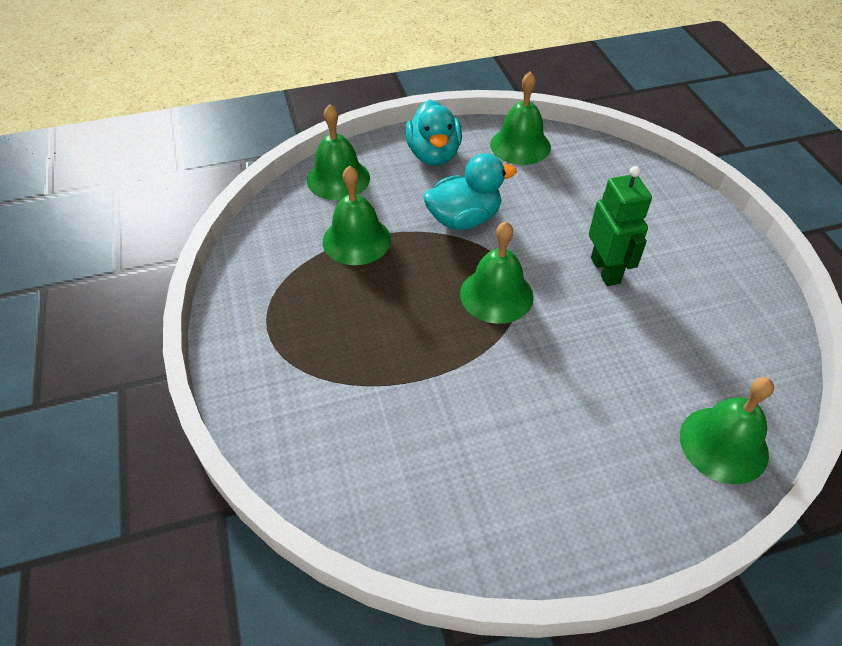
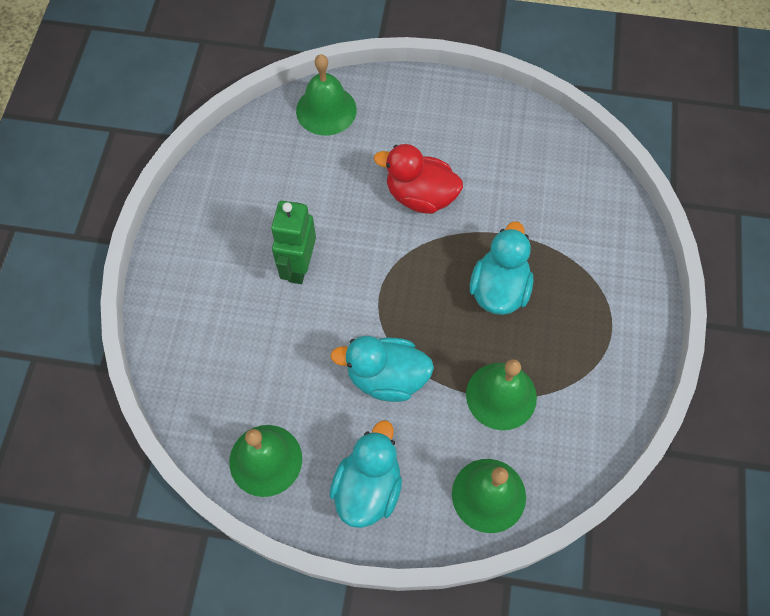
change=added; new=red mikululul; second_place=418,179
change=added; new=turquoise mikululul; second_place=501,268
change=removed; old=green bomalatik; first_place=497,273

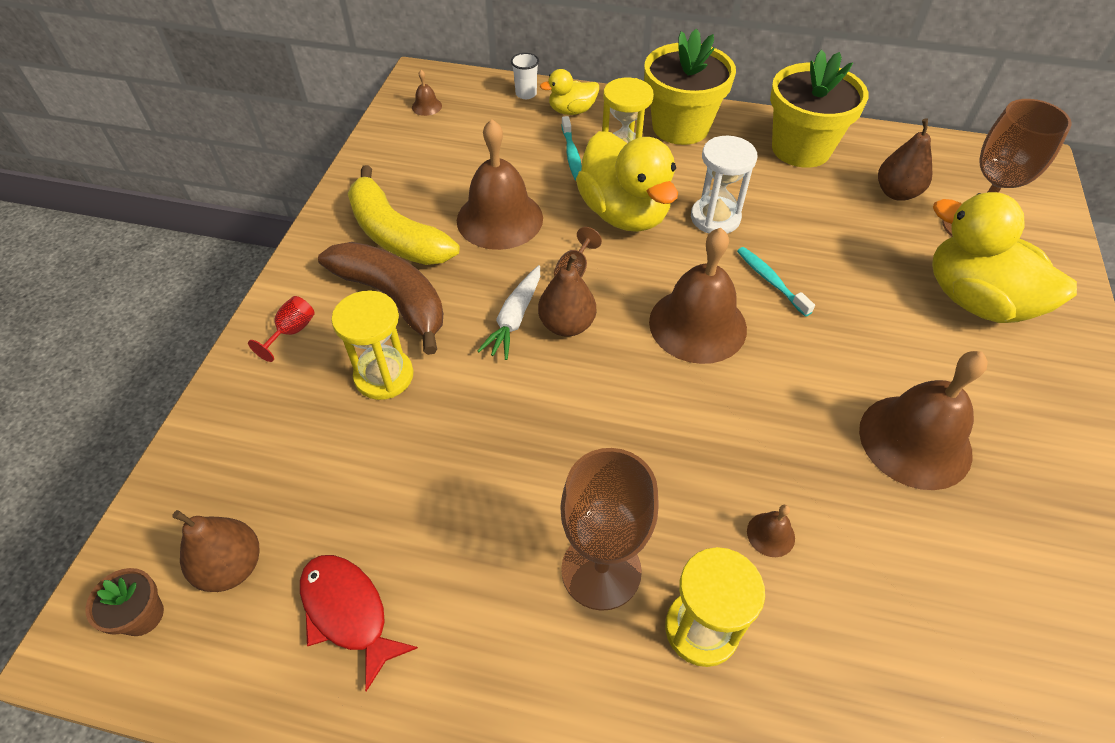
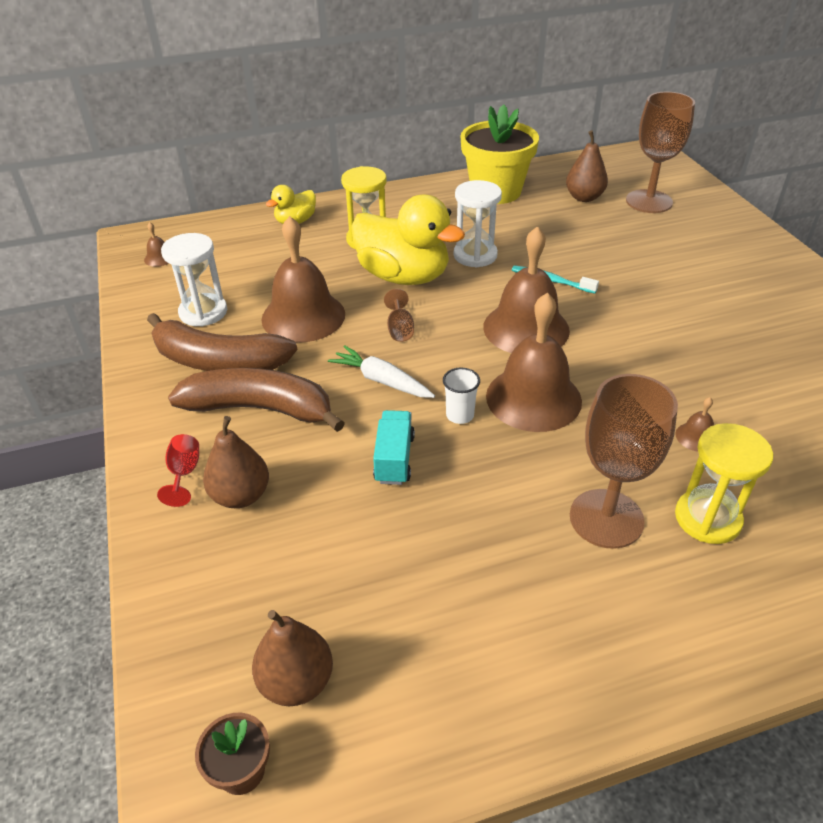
change=recoloured; old=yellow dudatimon; new=brown dudatimon; first_place=404,215; second_place=222,342
change=added; new=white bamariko; second_place=194,280
change=moved; old=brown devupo; first_place=567,295; second_place=236,462
change=turned; old=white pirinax; first_place=509,312; second_place=381,371; degrees=135
change=added; new=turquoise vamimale; second_place=394,447
change=moved; old=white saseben; first_place=525,76; second_place=461,396
change=moved; old=brown bomalatik; first_place=923,420; second_place=534,362
change=removed; old=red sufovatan; first_place=359,623
change=removed; old=yellow bamariko; first_place=372,345
change=removed; old=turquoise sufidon; first_place=572,148
change=removed; old=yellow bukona; first_place=690,86
change=removed; old=yellow mikululul; first_place=1004,257

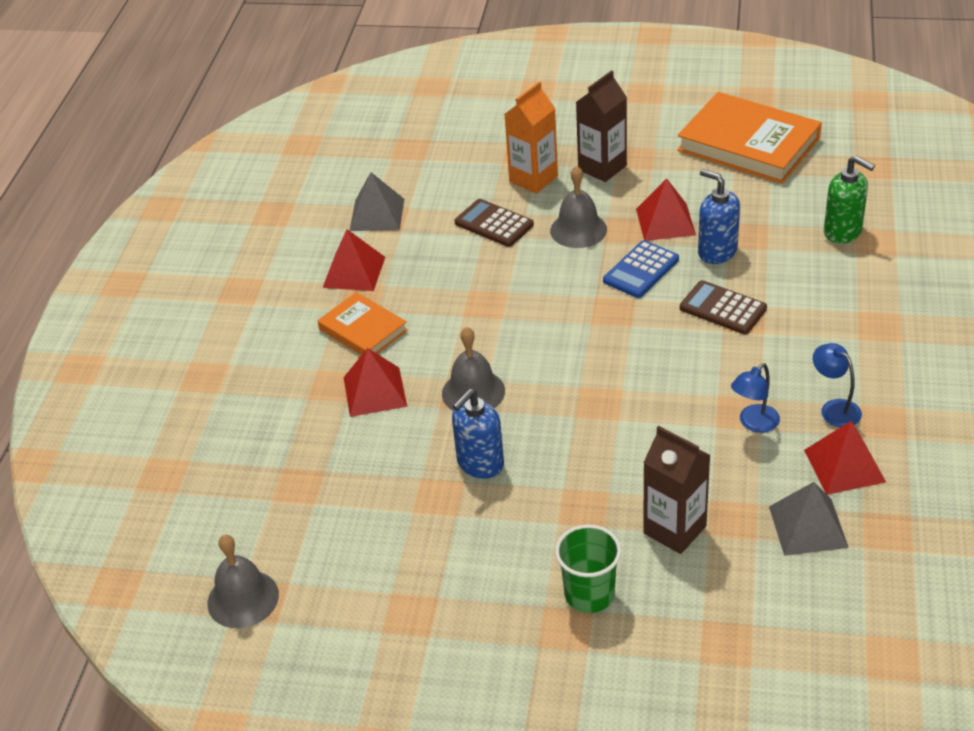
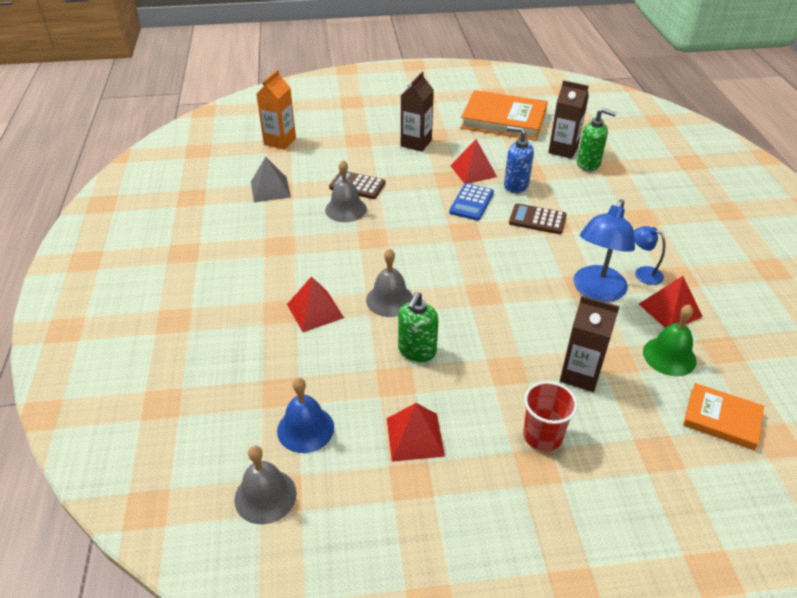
change=moved; old=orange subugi; first_place=531,138; second_place=276,110
change=added; new=blue bomalatik; second_place=305,415
change=moved; old=grey bomalatik; first_place=578,206; second_place=346,191
change=moved; old=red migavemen; first_place=353,260; second_place=416,432
change=recoloured; old=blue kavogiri; new=green kavogiri; first_place=478,434; second_place=418,327
change=recoloured; old=green saseben; new=red saseben; first_place=588,569; second_place=550,416
change=added; new=brown subugi; second_place=568,119
change=resized; old=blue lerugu; first_place=755,398; second_place=604,250; factor=1.89
change=replaced; old=grey migavemen; new=green bomalatik; first_place=809,519; second_place=670,340
change=moved; old=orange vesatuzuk; first_place=363,323; second_place=723,416

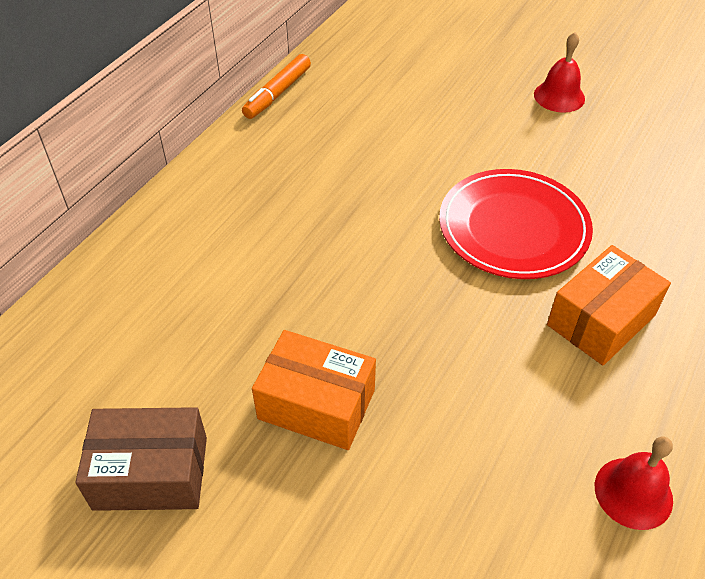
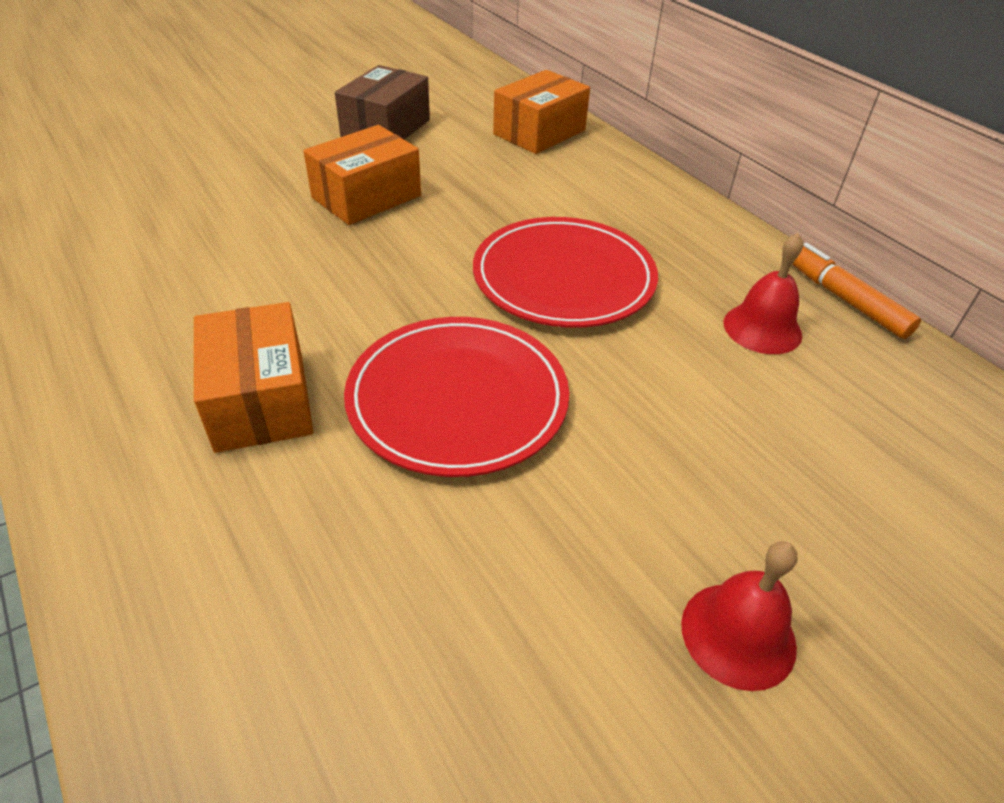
change=added; new=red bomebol; second_place=565,272
change=added; new=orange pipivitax; second_place=541,112
change=moved; old=red bomalatik; first_place=634,483; second_place=763,293

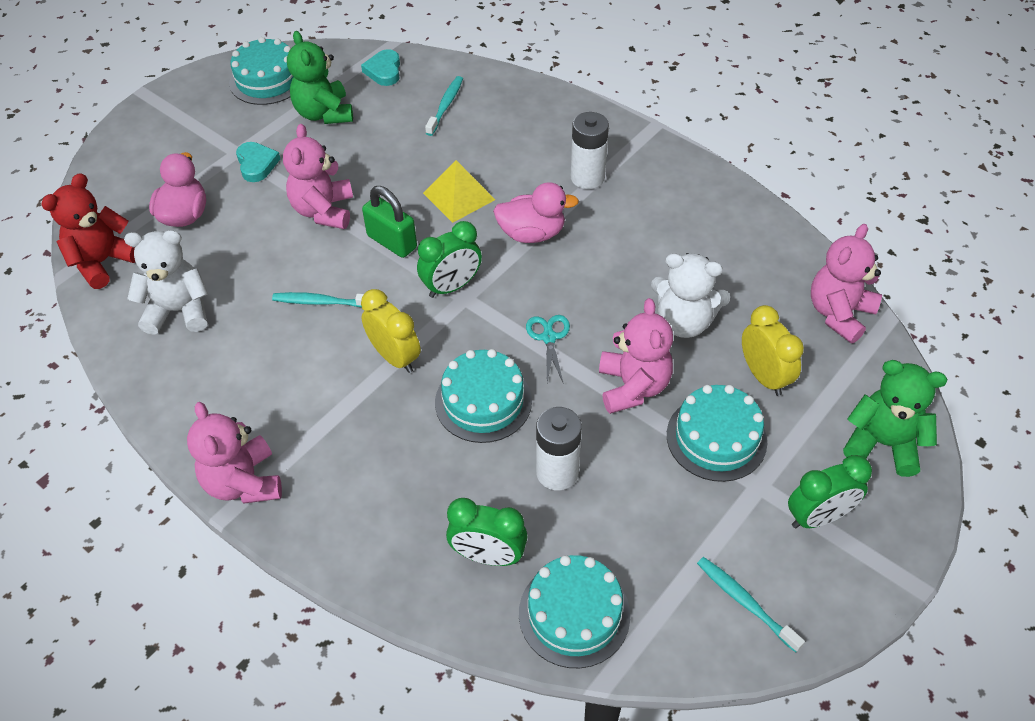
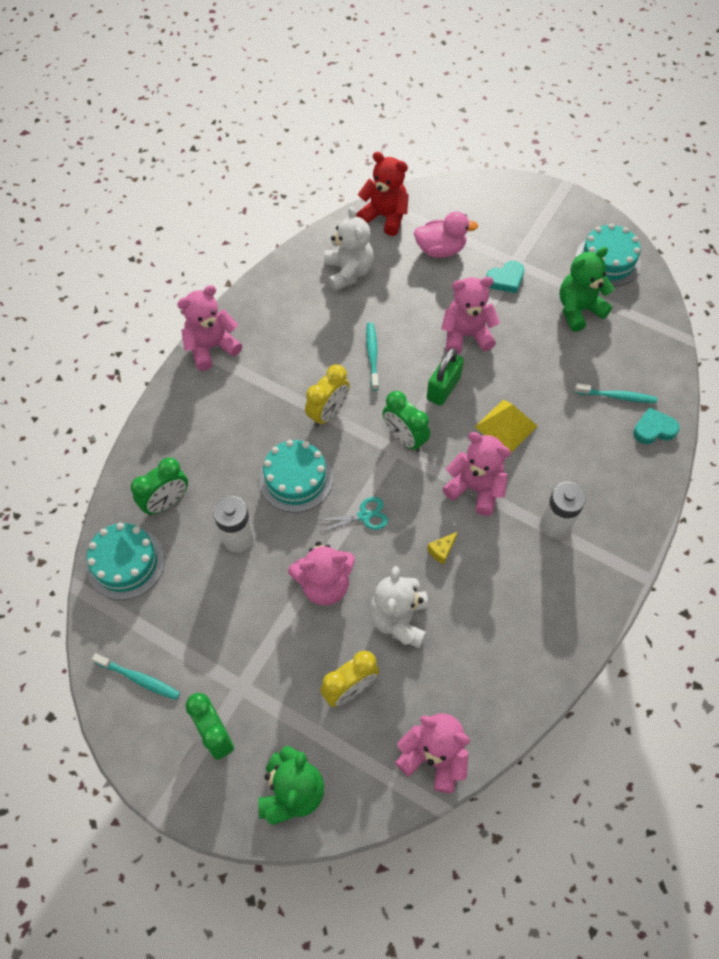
change=turned; old=turquoise sufidon; first_place=751,604; second_place=136,676; degrees=75
change=turned; old=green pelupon; first_place=487,532; second_place=159,486; degrees=-135
change=added; new=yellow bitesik; second_place=442,548
change=replaced; old=pink mikululul; new=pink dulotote; first_place=536,212; second_place=476,474
change=moved; old=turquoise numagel; first_place=380,67; second_place=656,425
change=removed; old=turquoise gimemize; first_place=717,433

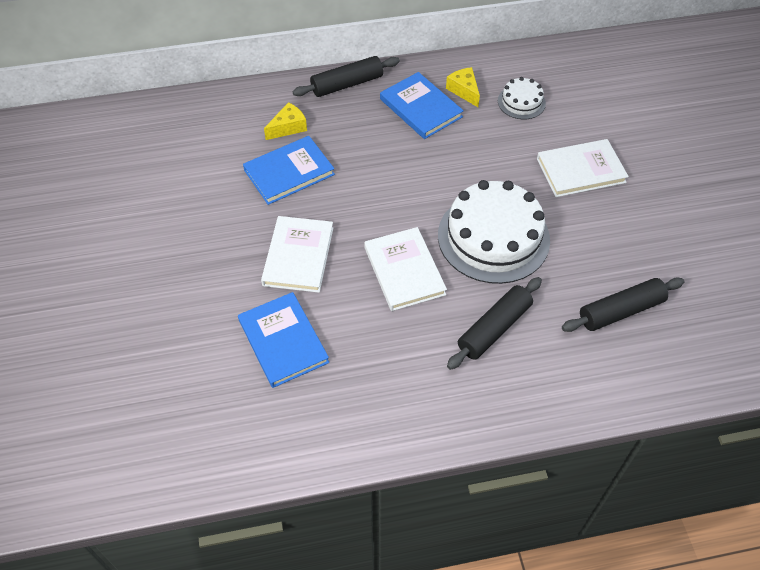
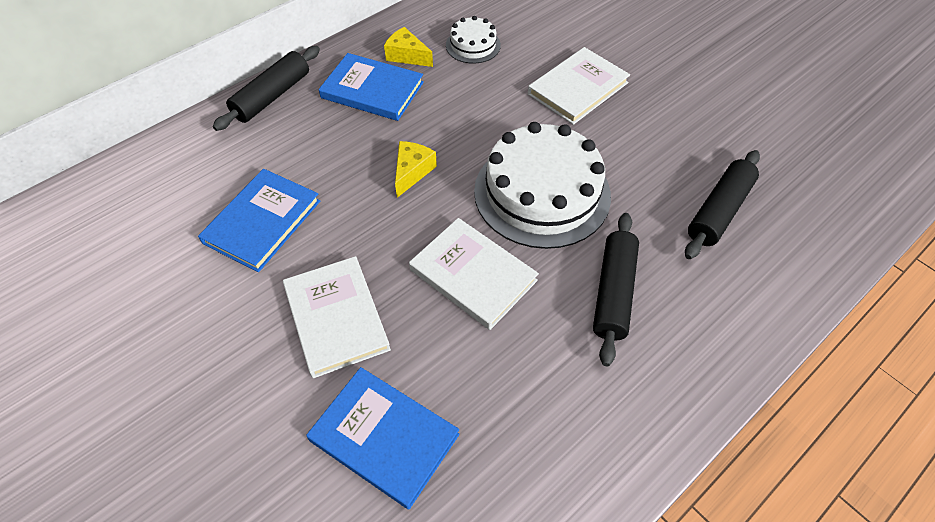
change=moved; old=yellow bitesik; first_place=285,121; second_place=416,169

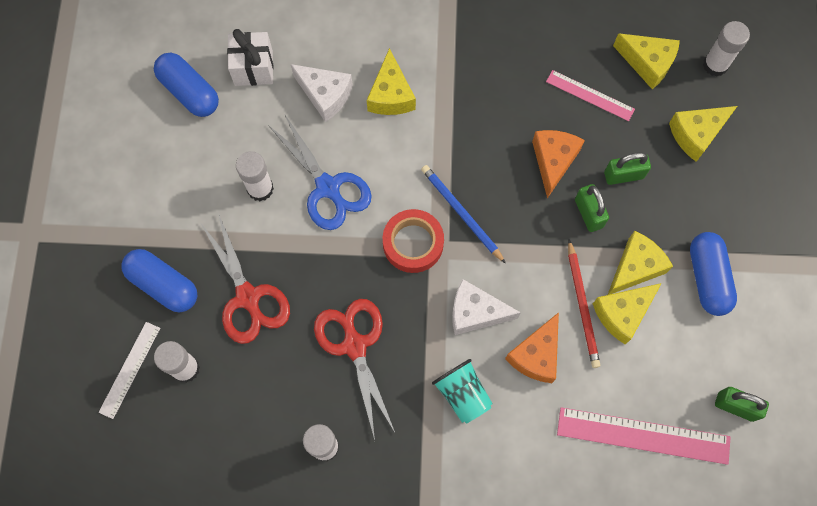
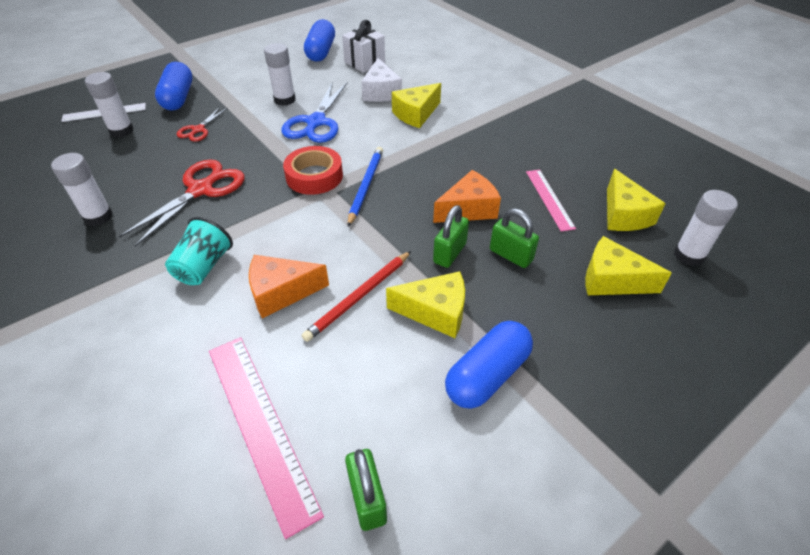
change=resized; old=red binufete; first_place=245,278; second_place=202,124; factor=0.55
change=removed; old=white bitesik; first_place=486,307
change=removed; old=yellow bitesik; first_place=627,313

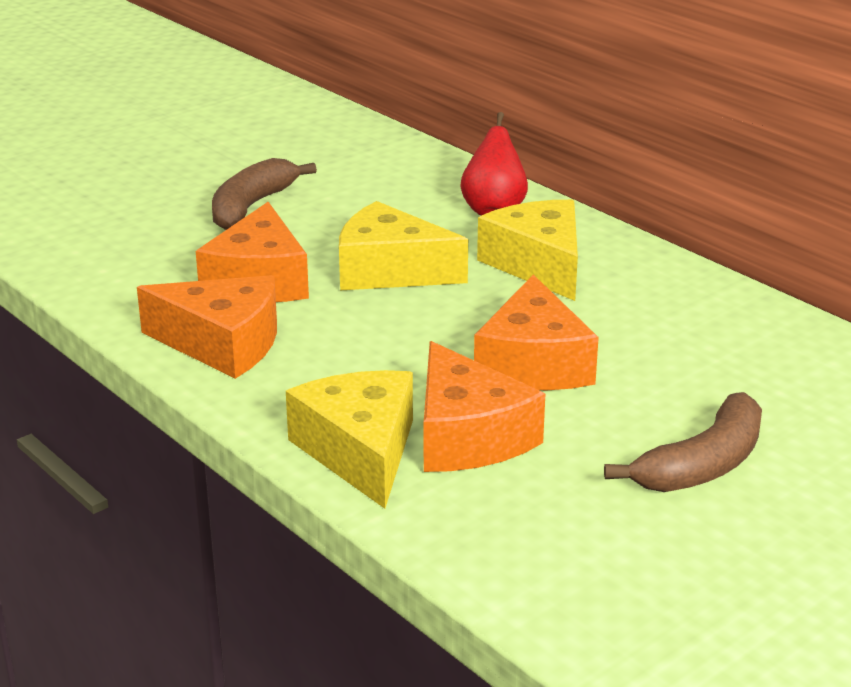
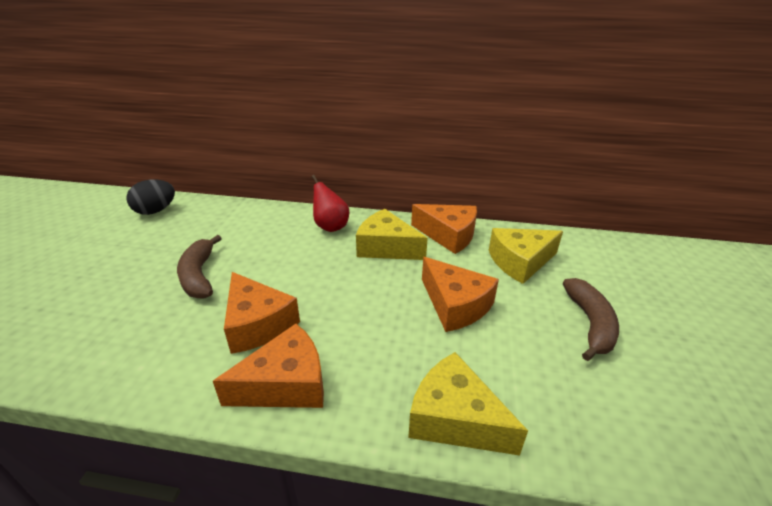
change=added; new=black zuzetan; second_place=151,197
change=moved; old=orange bitesik; first_place=484,406; second_place=444,229
change=moved; old=yellow bitesik; first_place=403,245; second_place=526,256

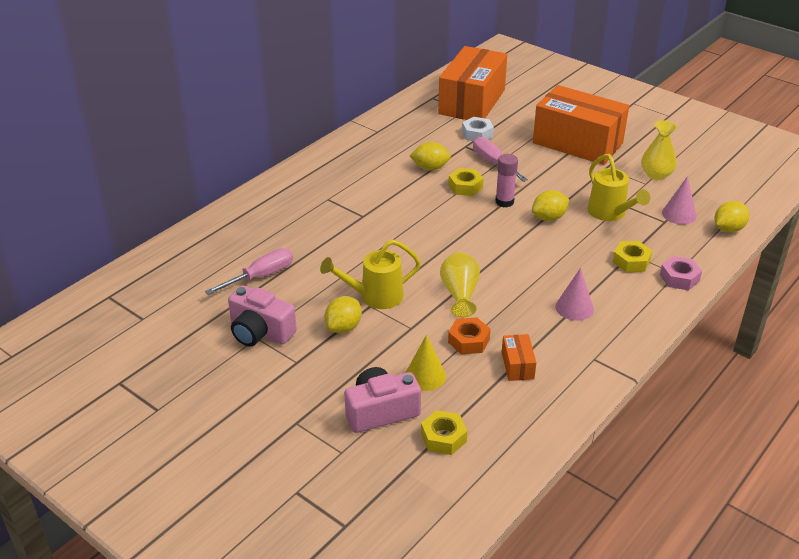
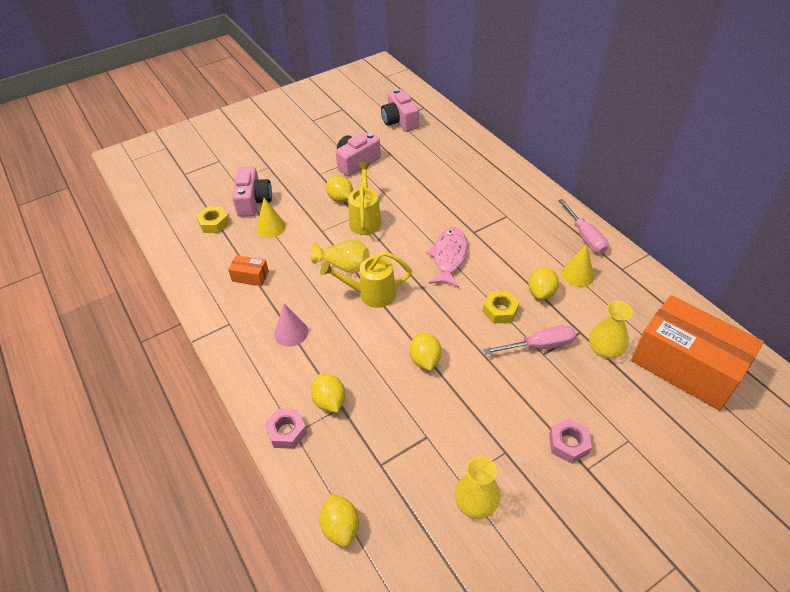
change=replaced; old=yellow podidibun; new=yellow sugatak; first_place=632,256; second_place=328,393
change=moved; old=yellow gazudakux; first_place=619,187; second_place=366,279
change=added; new=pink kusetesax; second_place=400,110
change=added; new=pink sufovatan; second_place=447,257
change=replaced; old=orange pipivitax; new=pink podidibun; first_place=581,125; second_place=570,441
change=moved; old=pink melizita; first_place=249,271; second_place=583,226
change=added; new=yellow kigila; second_place=578,265
change=replaced; old=white podidibun; new=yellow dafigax; first_place=478,129; second_place=611,329
change=removed; old=orange podidibun; first_place=469,335
change=removed; old=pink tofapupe; first_place=506,181
change=removed; old=pink kigila; first_place=679,200

